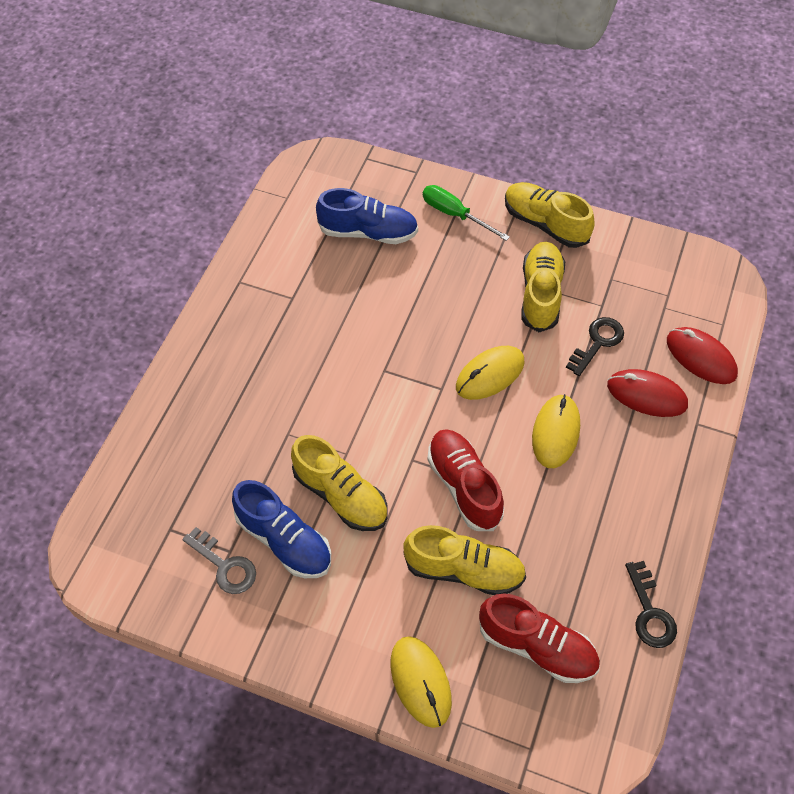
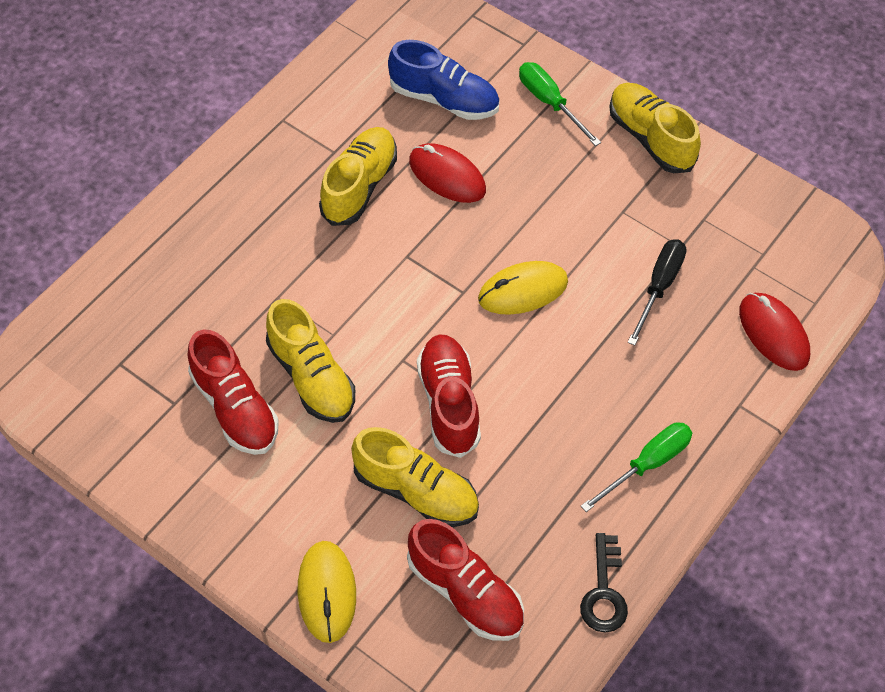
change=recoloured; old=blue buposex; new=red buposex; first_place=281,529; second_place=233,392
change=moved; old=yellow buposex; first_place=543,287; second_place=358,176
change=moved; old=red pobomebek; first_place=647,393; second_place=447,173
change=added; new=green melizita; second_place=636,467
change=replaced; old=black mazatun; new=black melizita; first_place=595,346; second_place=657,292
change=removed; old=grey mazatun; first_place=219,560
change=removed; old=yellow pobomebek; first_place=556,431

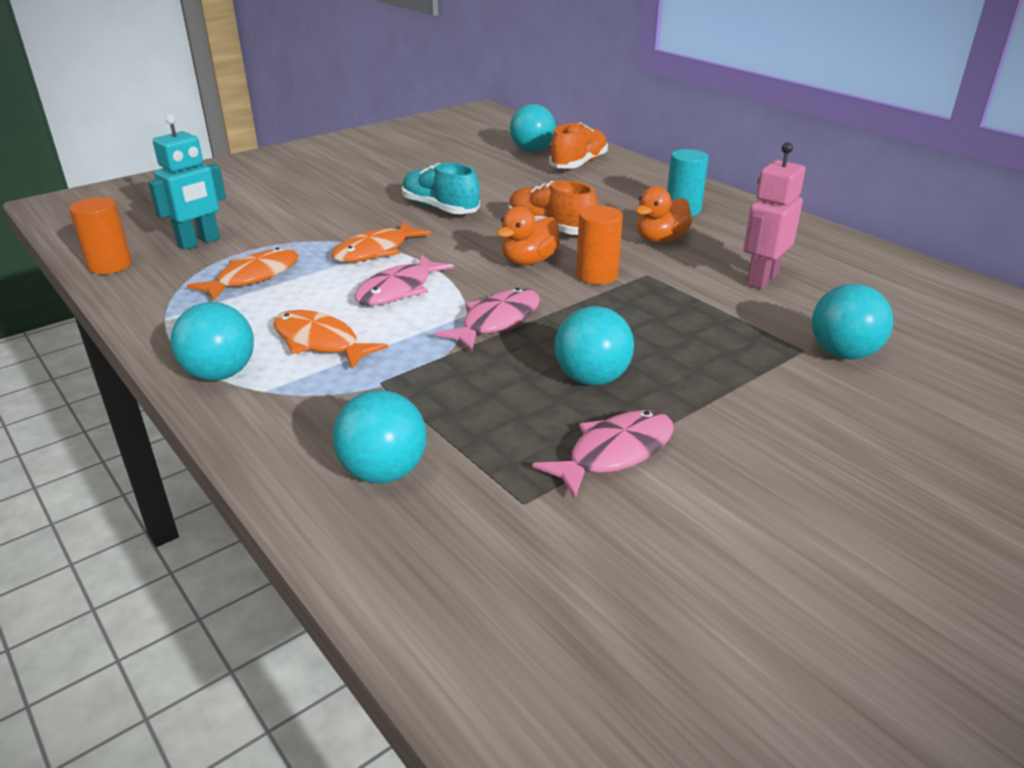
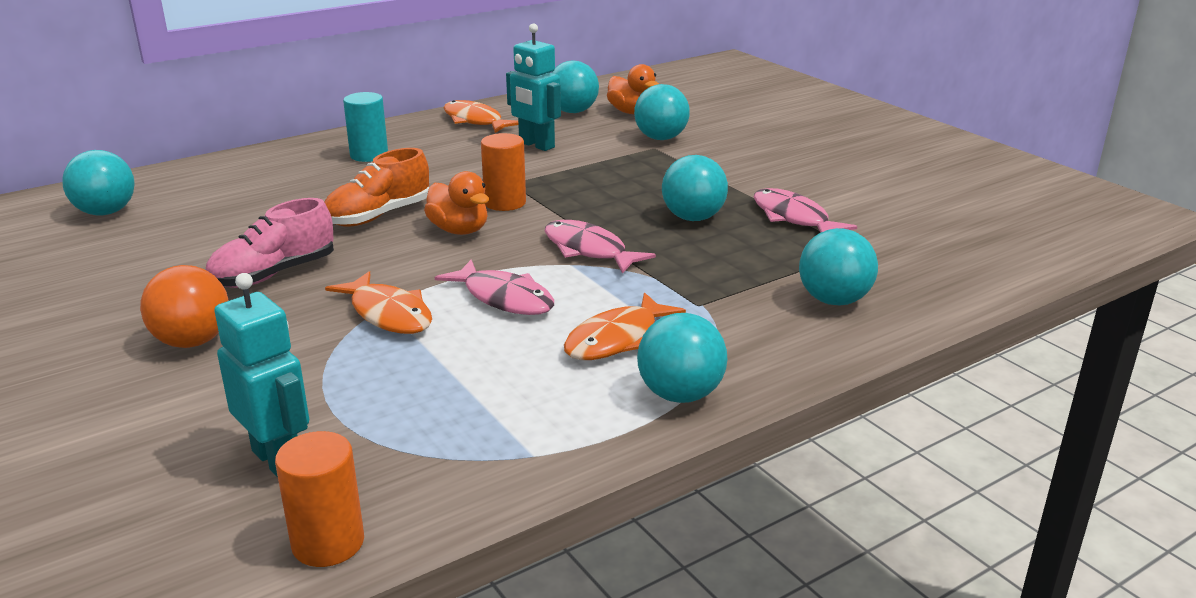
change=added; new=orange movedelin; second_place=184,306
change=recoloured; old=turquoise buposex; new=pink buposex; first_place=441,188; second_place=270,243
change=moved; old=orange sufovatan; first_place=243,274; second_place=481,116
change=recoloured; old=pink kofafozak; new=turquoise kofafozak; first_place=774,215; second_place=533,87
change=added; new=turquoise movedelin; second_place=575,87
change=moved; old=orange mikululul; first_place=663,214; second_place=633,89
change=removed; old=orange buposex; first_place=578,145

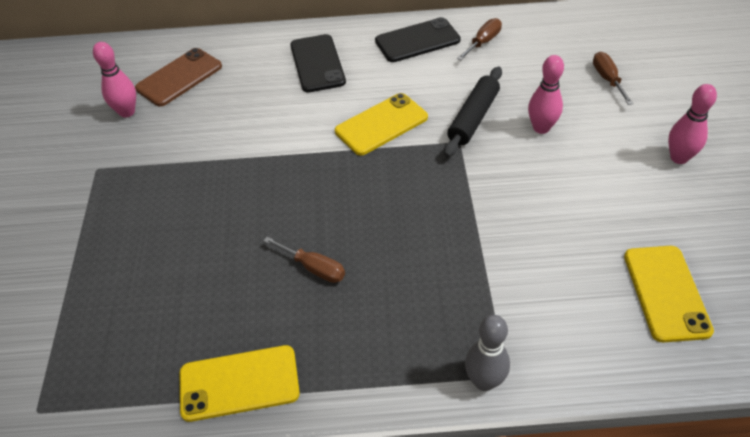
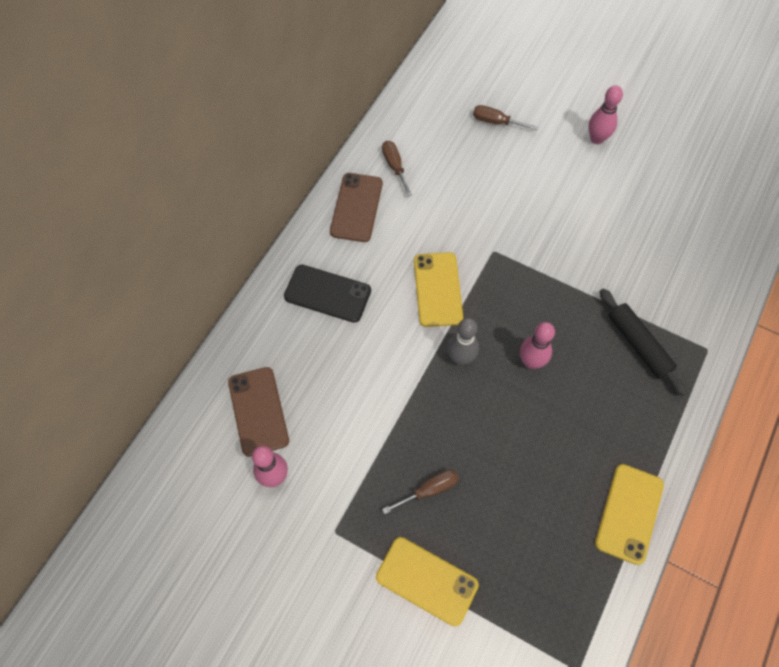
change=recoloured; old=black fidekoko; new=brown fidekoko; first_place=418,39; second_place=356,207
change=moved; old=yellow fidekoko; first_place=669,294; second_place=427,582
change=moved; old=brown melizita; first_place=304,260; second_place=420,491
change=moved; old=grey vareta; first_place=487,353; second_place=463,341
change=moved; old=pink vareta; first_place=546,94; second_place=537,345
change=moved; old=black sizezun; first_place=473,112; second_place=643,342

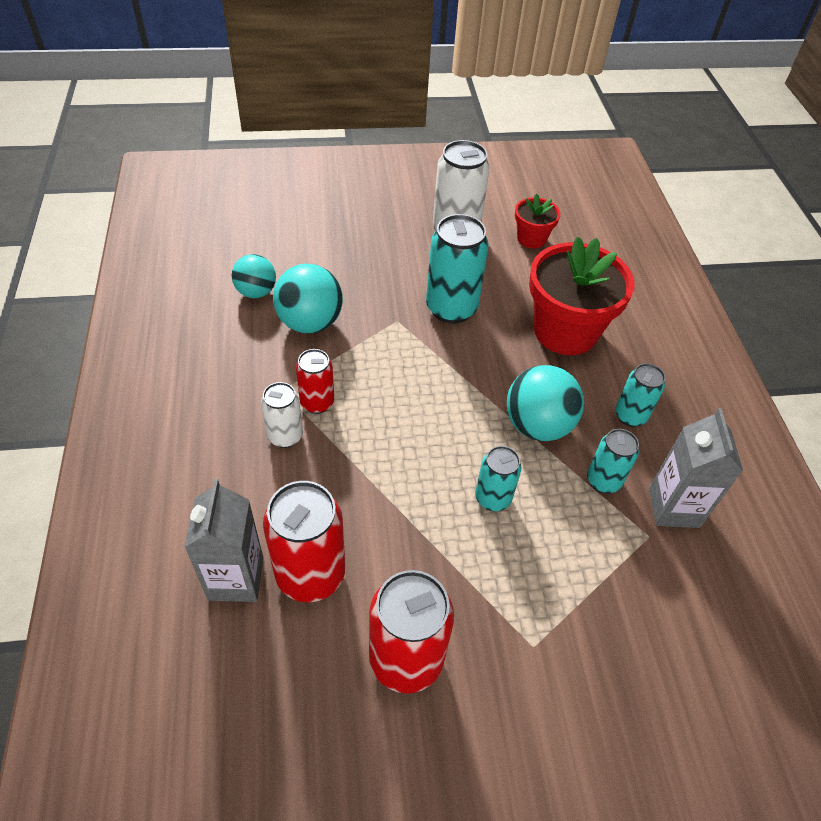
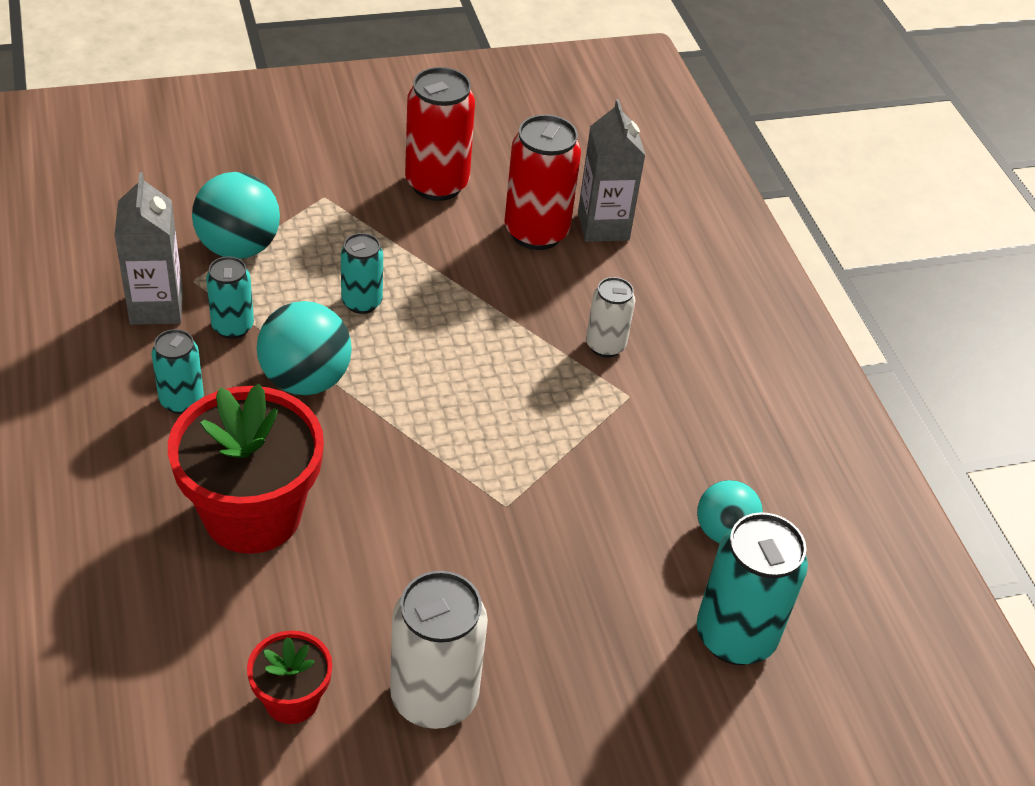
change=moved; old=turquoise movedelin; first_place=308,299; second_place=236,215
change=moved; old=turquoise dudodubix; first_place=457,269; second_place=752,588
change=removed; old=red dudodubix; first_place=315,381

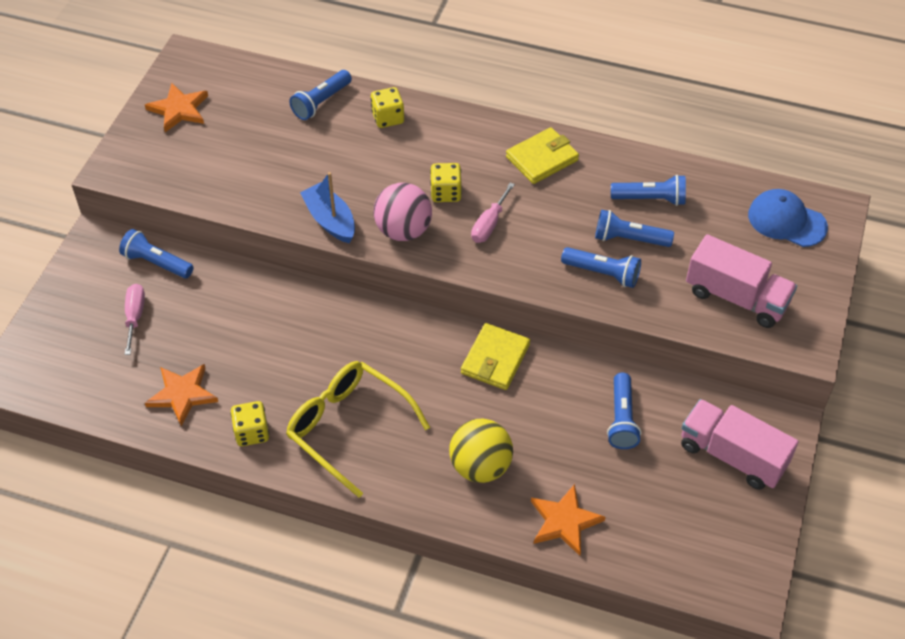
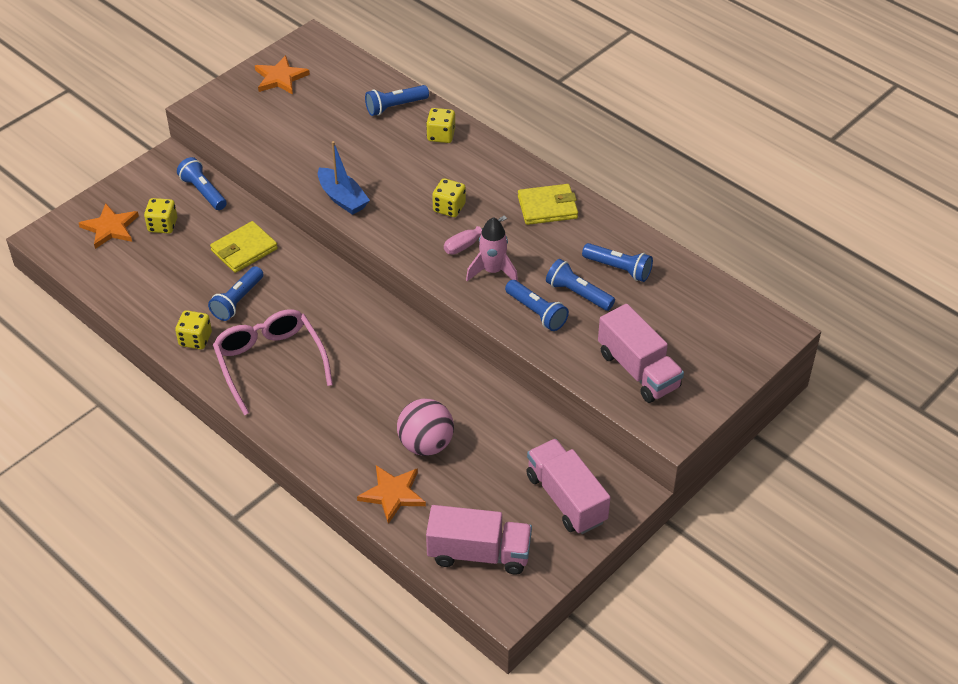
change=moved; old=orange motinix; first_place=181,395; second_place=109,226
change=replaced; old=pink melizita; new=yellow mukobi; first_place=135,319; second_place=160,216
change=moved; old=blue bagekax; first_place=624,411; second_place=235,293
change=moved; old=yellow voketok; first_place=495,356; second_place=244,247
change=recoloured; old=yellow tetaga; new=pink tetaga; first_place=358,429; second_place=273,362
change=turned; old=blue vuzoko; first_place=327,207; second_place=344,178; degrees=150
change=moved; old=pink movedelin; first_place=403,212; second_place=425,427
change=added; new=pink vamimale; second_place=479,540
change=added; new=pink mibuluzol; second_place=492,249
change=removed; old=yellow movedelin; first_place=481,450
change=removed; old=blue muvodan; first_place=788,218

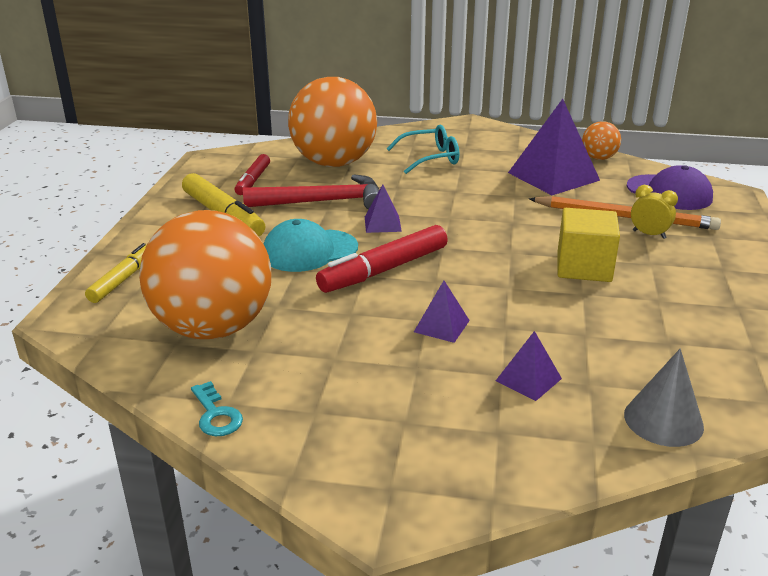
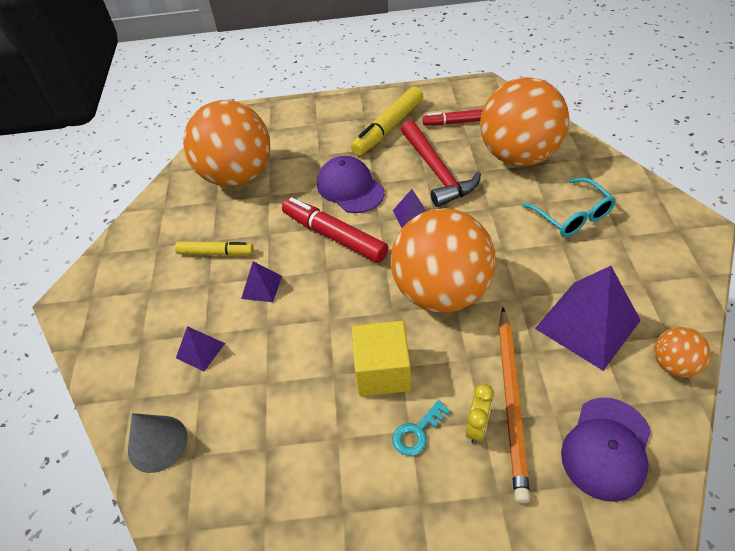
change=moved; old=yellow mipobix; first_place=116,273; second_place=214,248
change=recoloured; old=turquoise muvodan; new=purple muvodan; first_place=311,245; second_place=351,184
change=added; new=orange movedelin; second_place=443,260
change=moved; old=turquoise mazatun; first_place=217,408; second_place=422,428

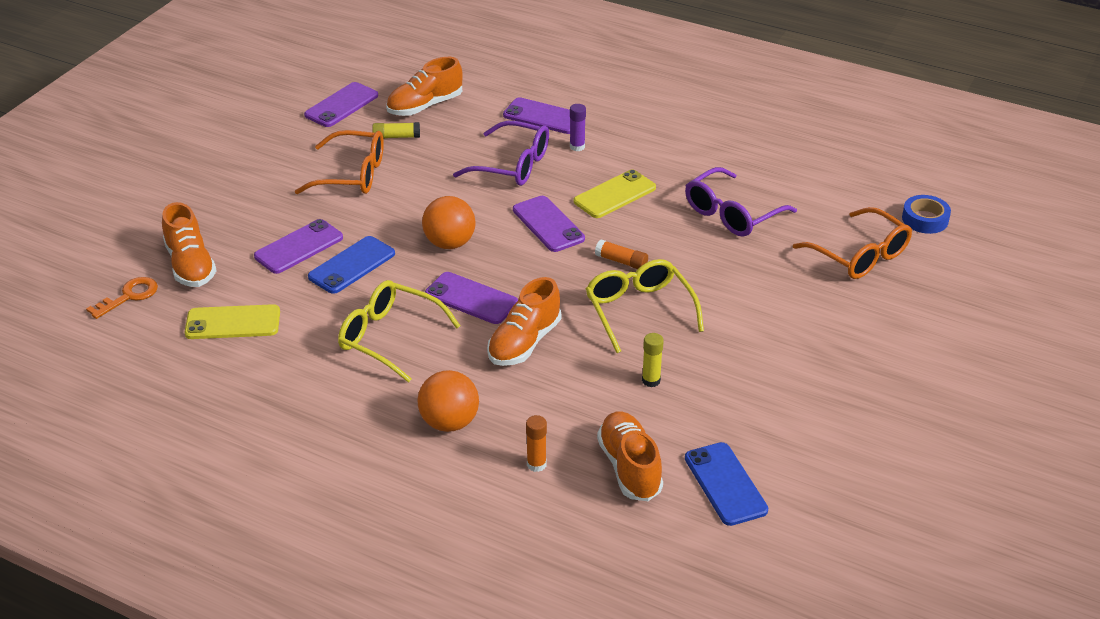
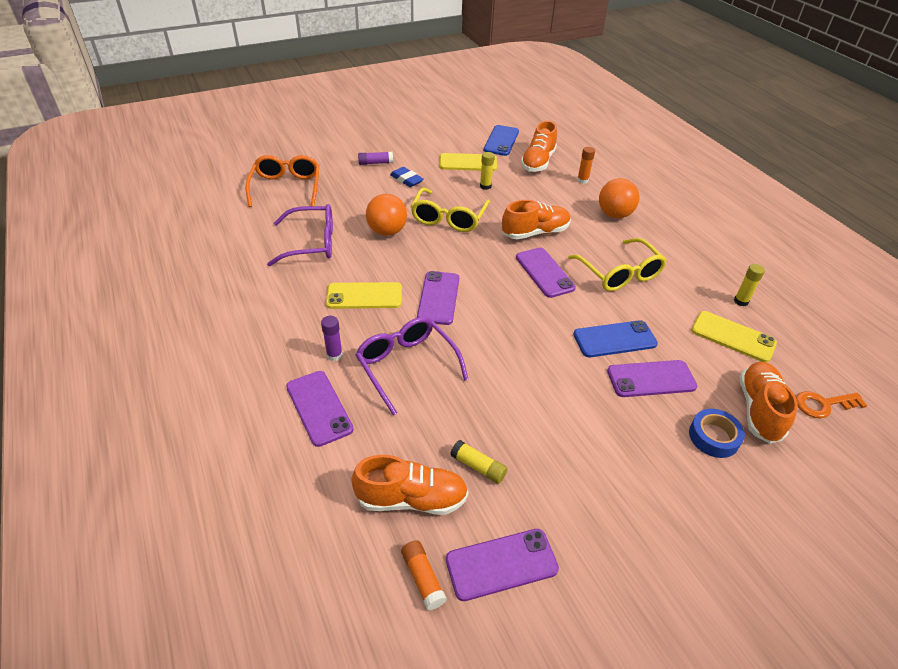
change=added; new=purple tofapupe; second_place=375,158
change=moved; old=orange movedelin; first_place=449,222; second_place=386,215
change=added; new=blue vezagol; second_place=407,177
change=moved; old=orange tofapupe; first_place=621,254; second_place=424,575
change=added; new=yellow fidekoko; second_place=468,162
change=moved; old=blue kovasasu; first_place=926,214; second_place=717,433
change=added; new=yellow tofapupe; second_place=749,285
change=removed; old=orange tetaga; first_place=339,162

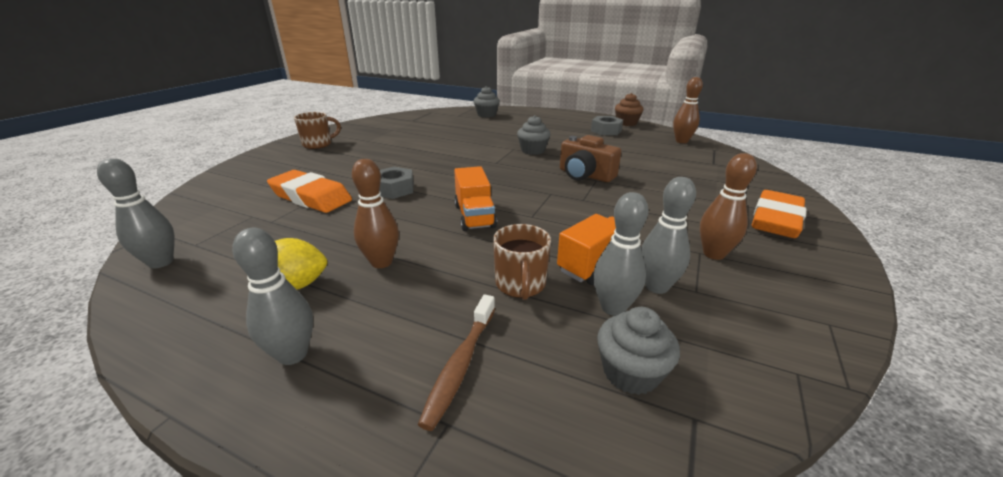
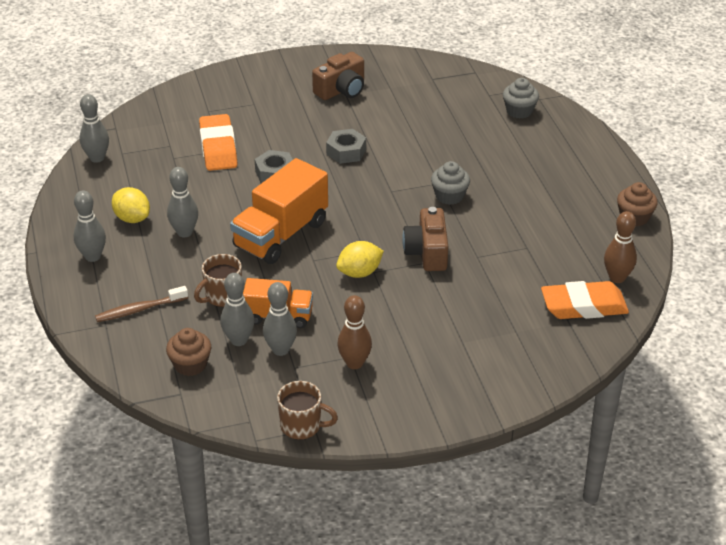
change=recoloured; old=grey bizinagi; new=brown bizinagi; first_place=638,351; second_place=188,352
change=recoloured; old=brown vareta; new=grey vareta; first_place=375,213; second_place=182,202
change=resized; old=orange vamimale; first_place=475,198; second_place=279,211; factor=1.66
change=moved; old=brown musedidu; first_place=317,130; second_place=307,410
change=added; new=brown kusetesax; second_place=338,76
change=moved; old=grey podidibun; first_place=607,125; second_place=346,146
change=added; new=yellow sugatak; second_place=360,259
change=moved; old=orange vezagol; first_place=779,214; second_place=585,300

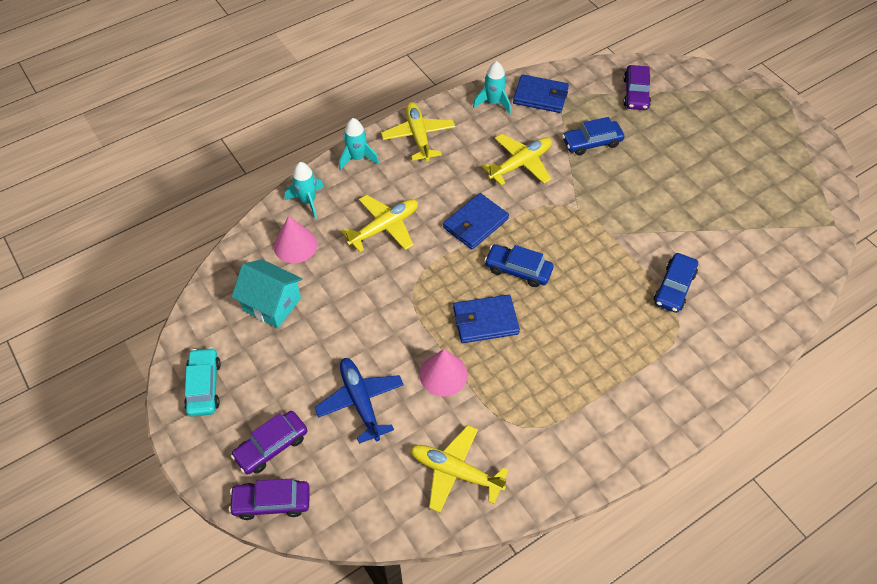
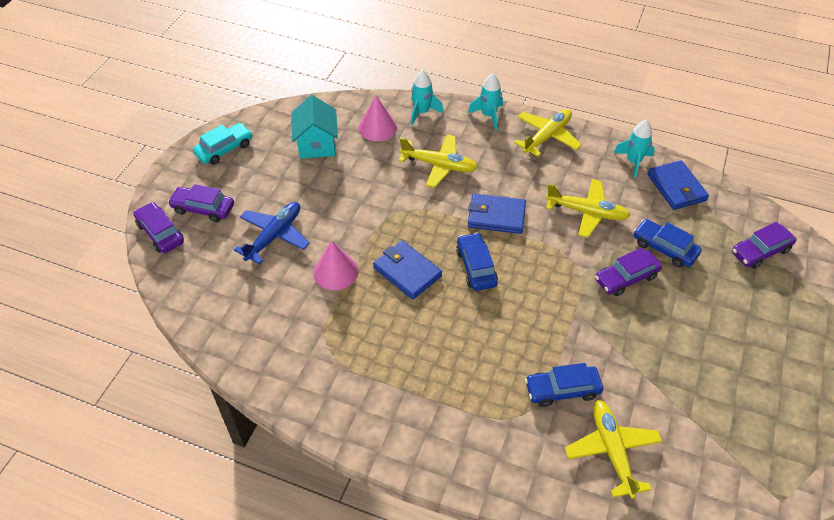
change=moved; old=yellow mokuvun; first_place=459,469; second_place=613,449
change=added; new=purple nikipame; second_place=628,272

